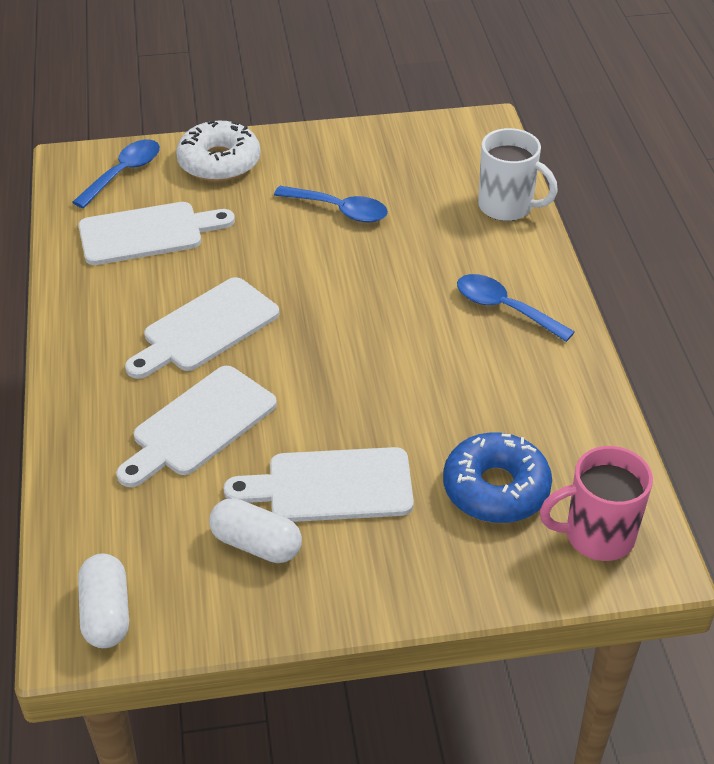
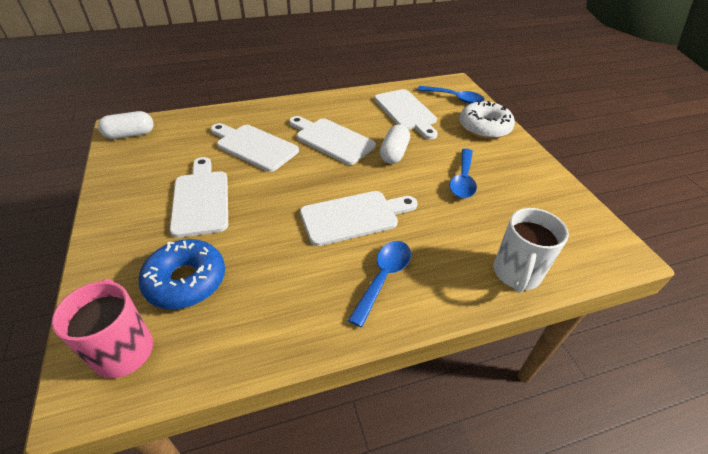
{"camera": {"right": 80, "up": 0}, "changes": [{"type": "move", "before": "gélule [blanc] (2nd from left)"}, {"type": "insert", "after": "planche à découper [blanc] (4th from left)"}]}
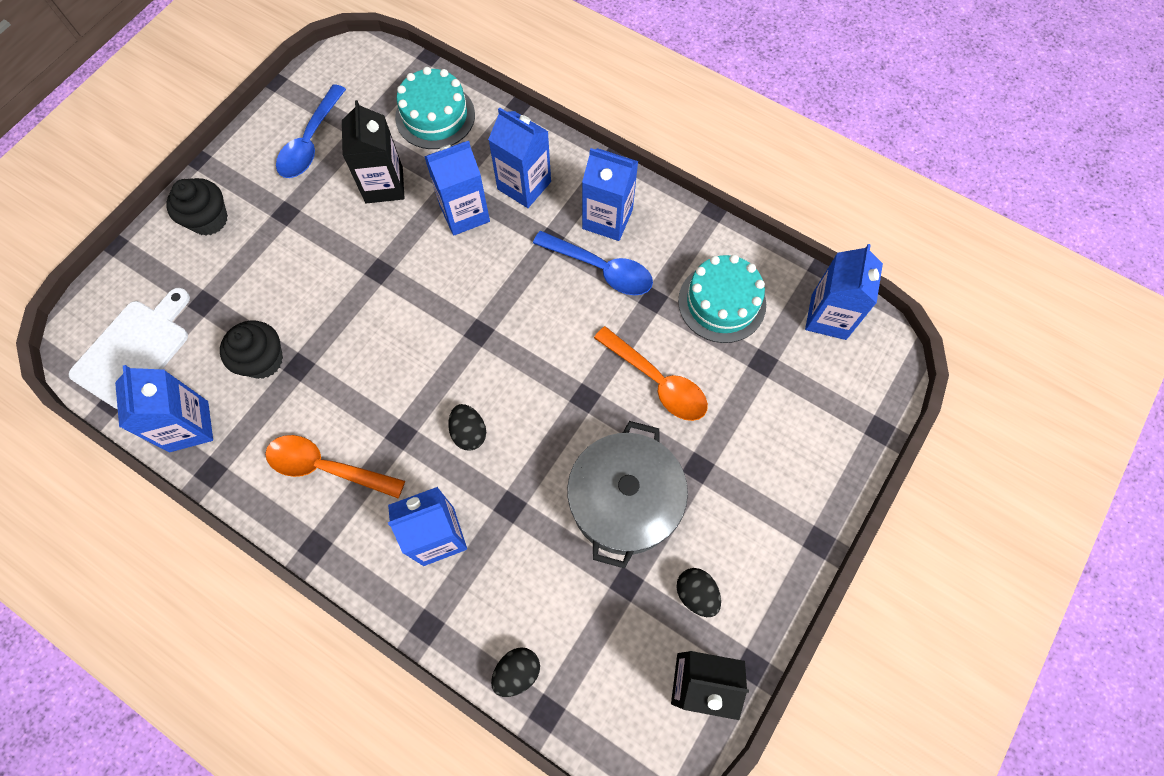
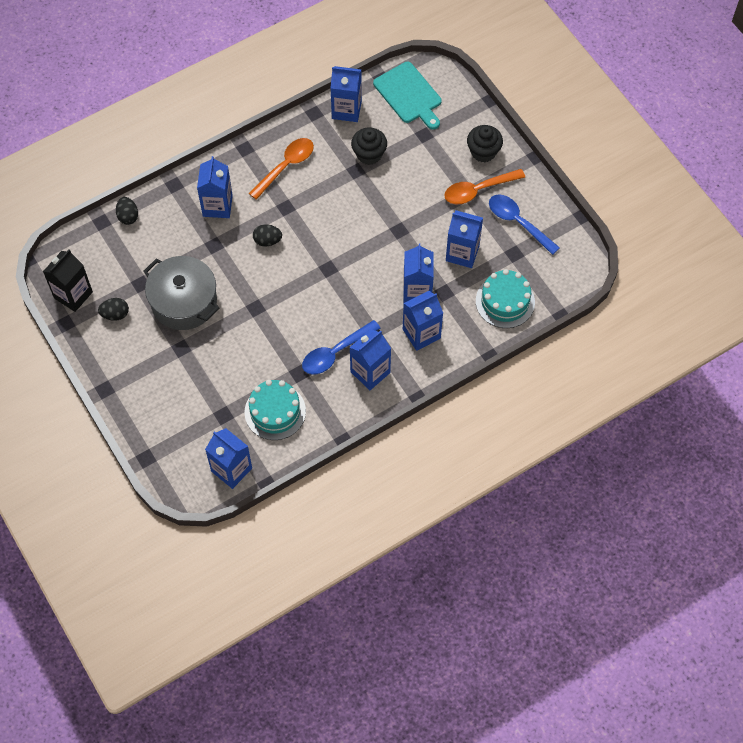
{"camera": {"right": 115, "up": -5}, "changes": [{"type": "recolor", "before": "planche à découper [blanc]", "after": "planche à découper [turquoise]"}, {"type": "recolor", "before": "brique de lait [noir] (1st from left)", "after": "brique de lait [bleu] (7th from left)"}, {"type": "move", "before": "cuillère [orange] (2nd from left)"}]}
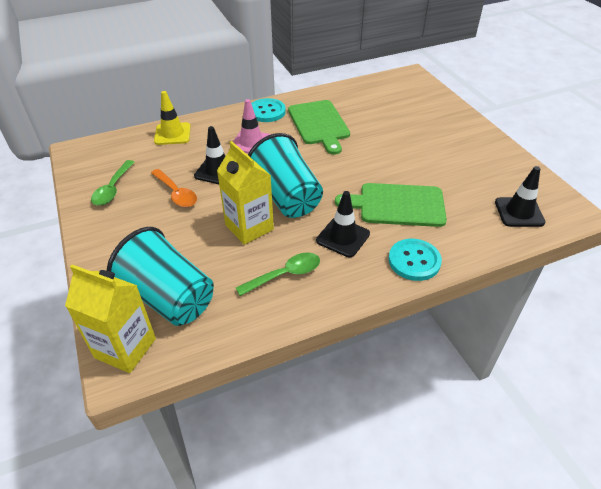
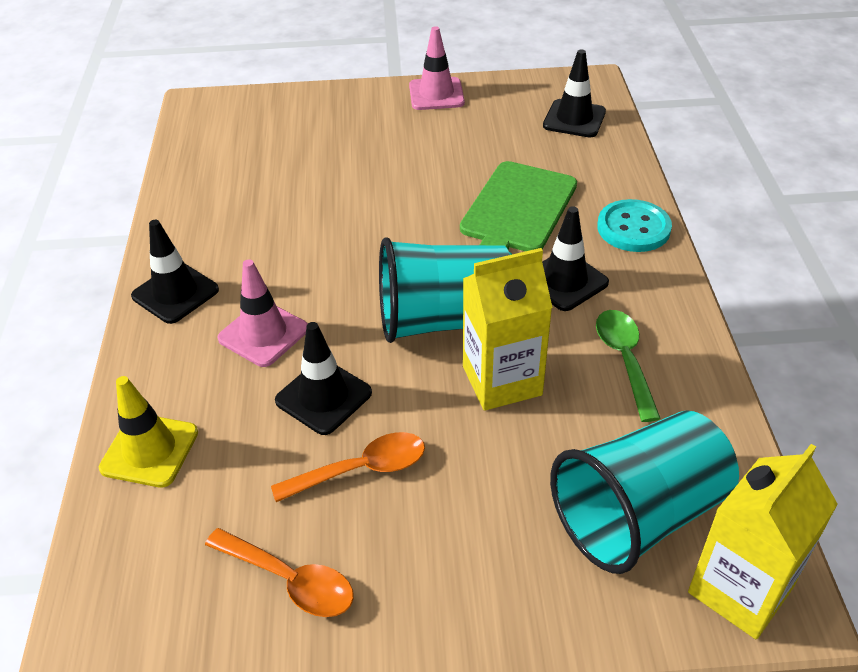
{"camera": {"right": -70, "up": 0}, "changes": [{"type": "recolor", "before": "cuillère [vert] (1st from left)", "after": "cuillère [orange] (1st from left)"}, {"type": "replace", "before": "bouton [turquoise] (1st from left)", "after": "cône de chantier [noir] (1st from left)"}, {"type": "delete", "before": "planche à découper [vert] (1st from left)"}, {"type": "insert", "after": "cône de chantier [rose] (2nd from left)"}]}
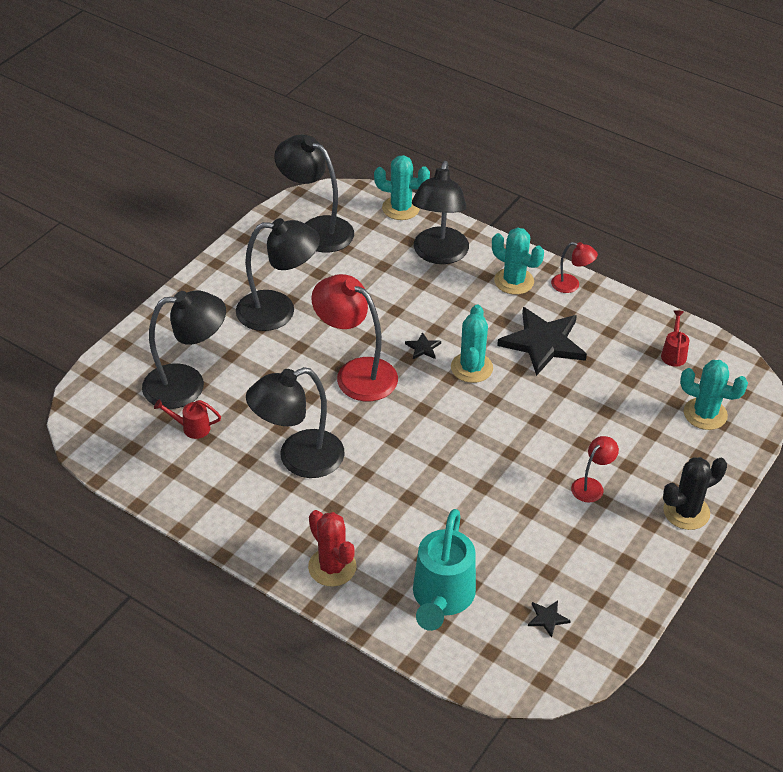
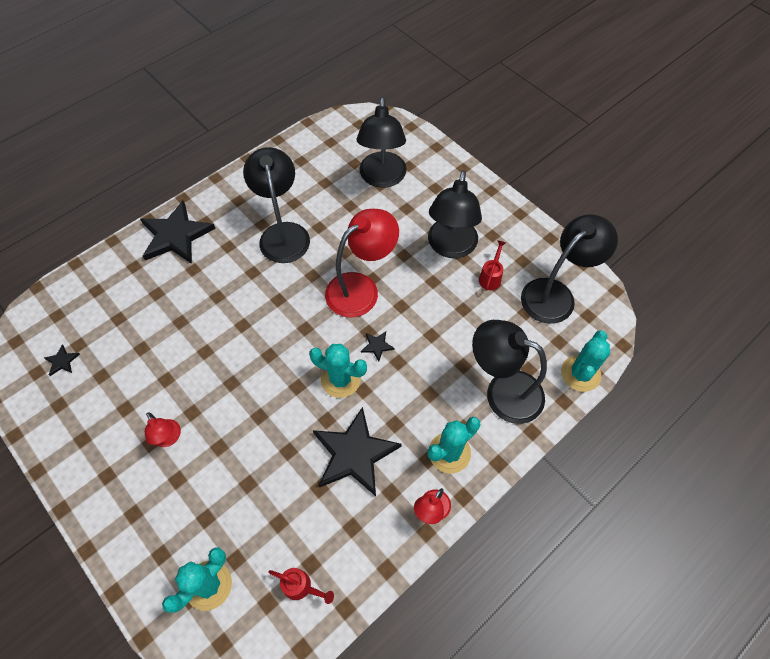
{"camera": {"right": 105, "up": 15}, "changes": [{"type": "move", "before": "arrosoir [rouge] (1st from left in the first image)", "after": "arrosoir [rouge] (2nd from left)"}, {"type": "replace", "before": "cactus [rouge]", "after": "étoile [noir] (2nd from left)"}, {"type": "delete", "before": "arrosoir [turquoise]"}, {"type": "delete", "before": "cactus [noir]"}]}
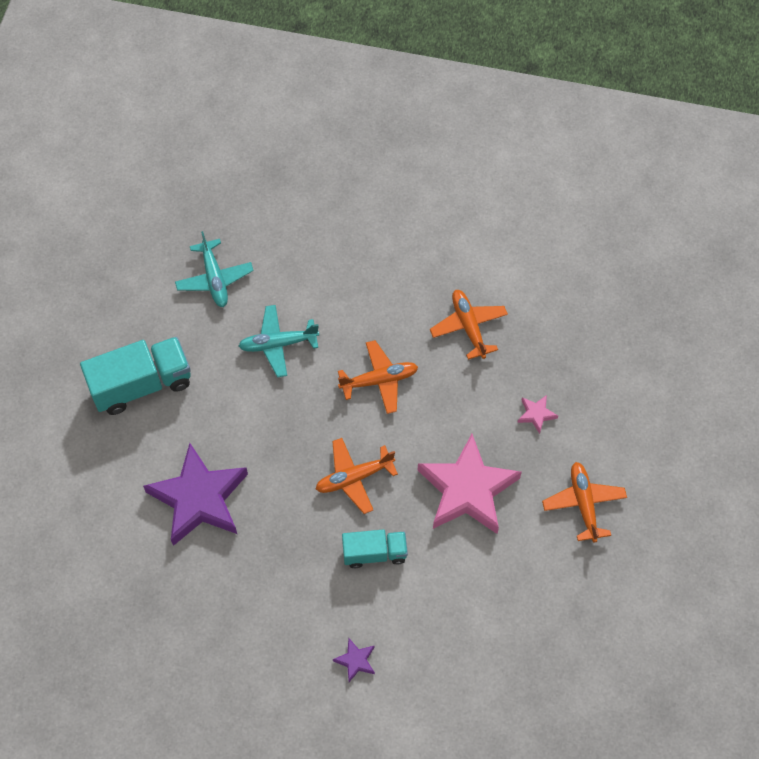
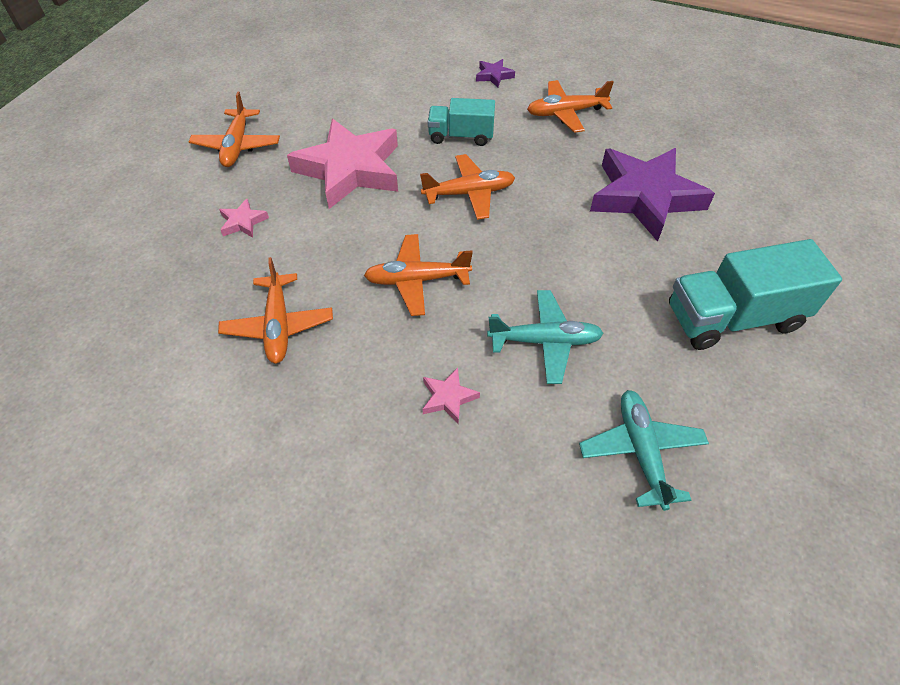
{"camera": {"right": -170, "up": -10}, "changes": [{"type": "insert", "after": "étoile [rose] (3rd from left)"}, {"type": "insert", "after": "avion [orange] (5th from left)"}]}
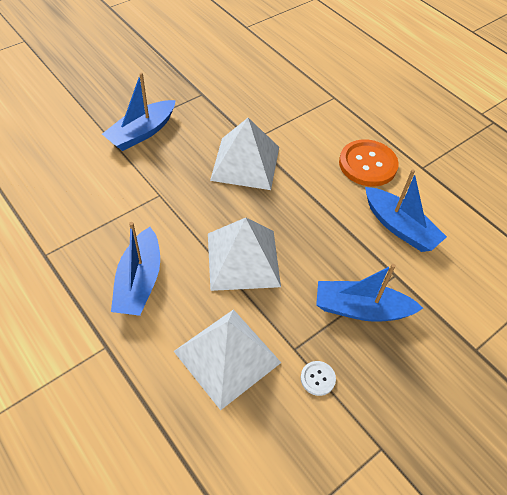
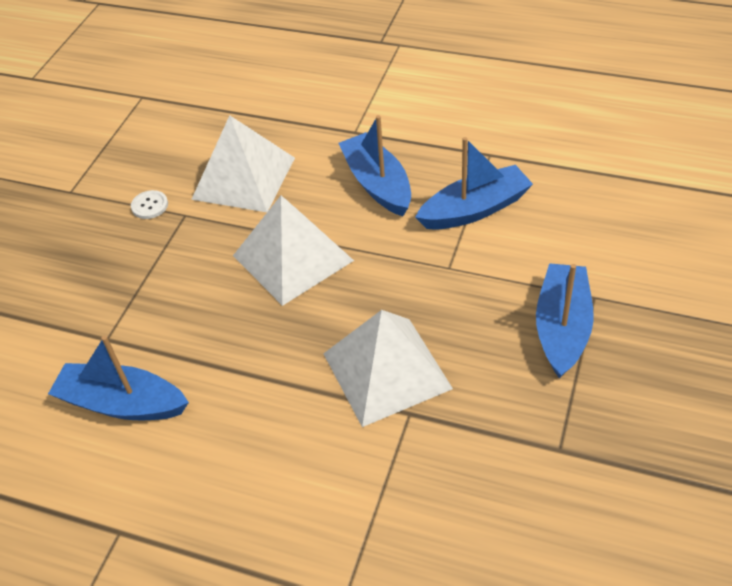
{"camera": {"right": 155, "up": -5}, "changes": [{"type": "move", "before": "bateau [bleu] (3rd from left)"}, {"type": "delete", "before": "bouton [orange]"}]}
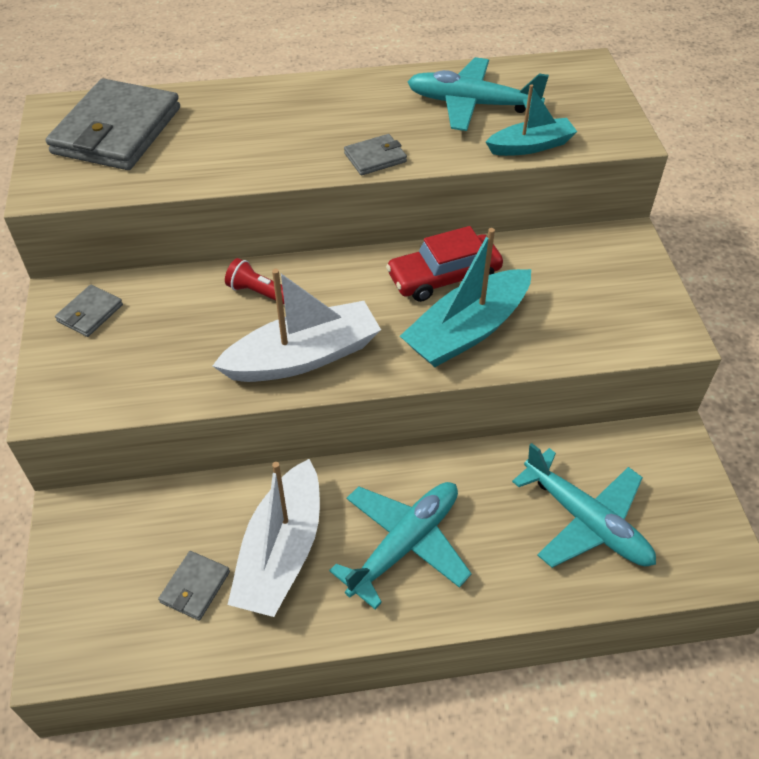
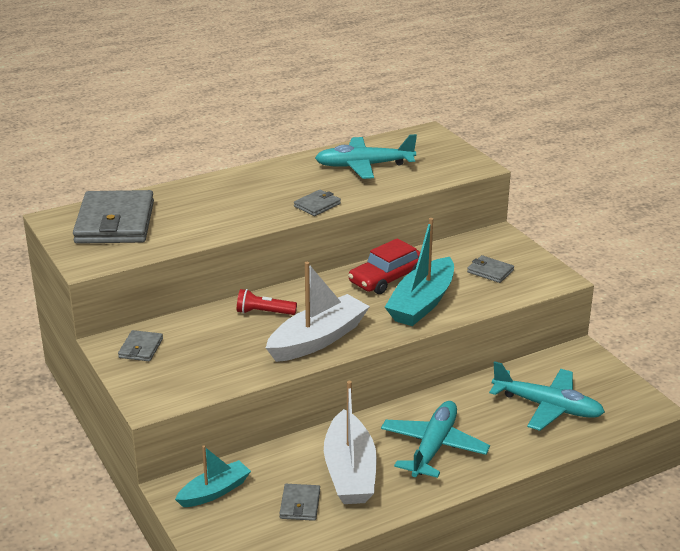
{"camera": {"right": -20, "up": -20}, "changes": [{"type": "move", "before": "bateau [turquoise] (2nd from left in the first image)", "after": "bateau [turquoise] (1st from left)"}, {"type": "insert", "after": "portefeuille [gris] (5th from left)"}]}
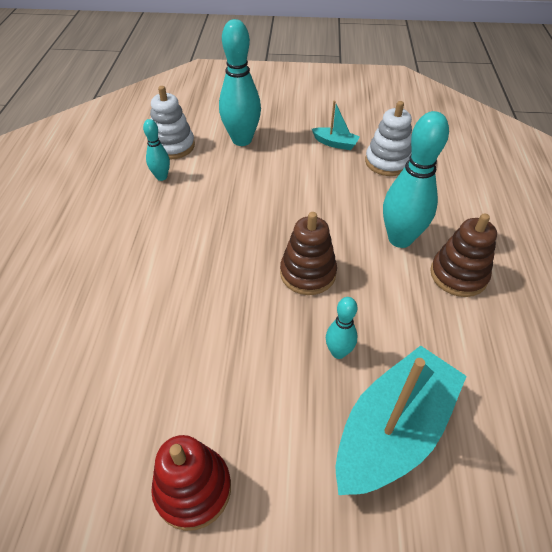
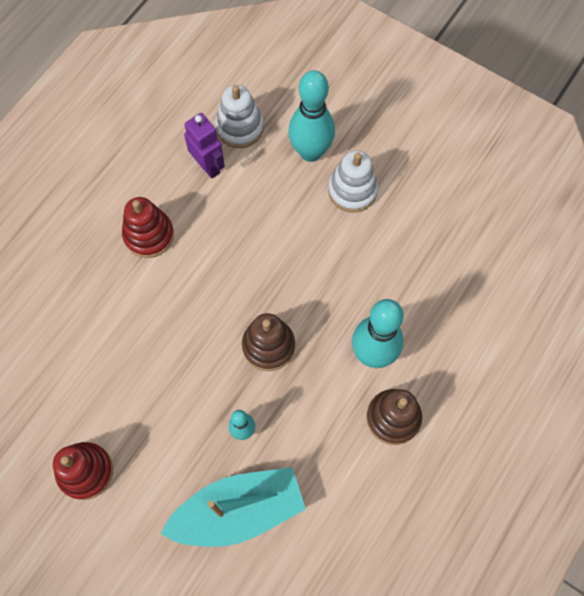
{"camera": {"right": 30, "up": 20}, "changes": [{"type": "replace", "before": "quille [turquoise] (1st from left)", "after": "robot [violet]"}, {"type": "delete", "before": "bateau [turquoise] (1st from left)"}, {"type": "move", "before": "jouet à empiler [blanc] (2nd from left)"}, {"type": "insert", "after": "jouet à empiler [rouge] (2nd from left)"}]}
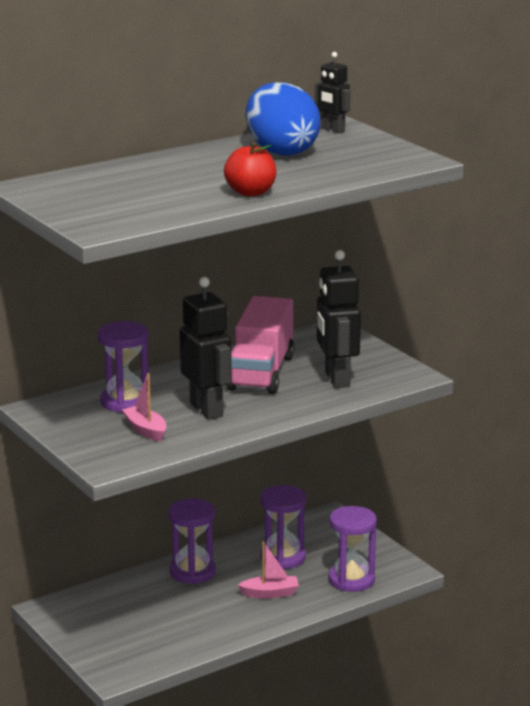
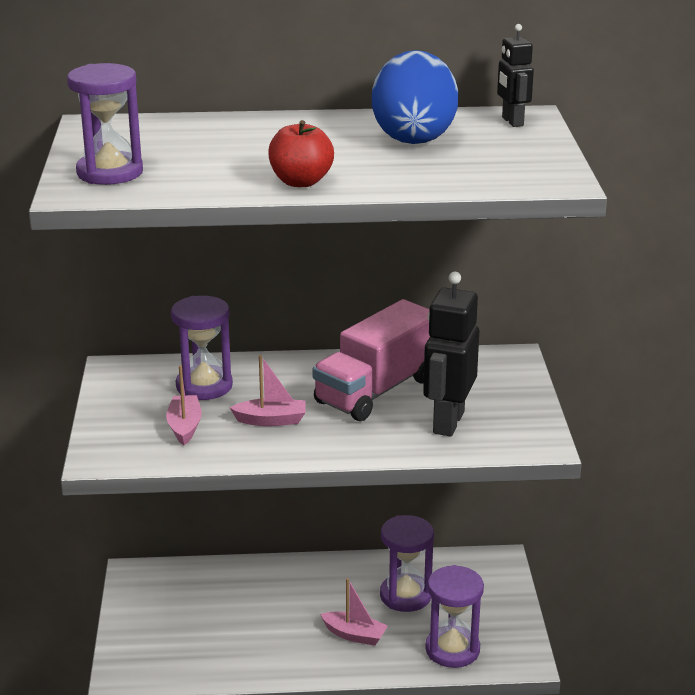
{"camera": {"right": 30, "up": 5}, "changes": [{"type": "move", "before": "sablier [violet] (2nd from left in the first image)", "after": "sablier [violet] (1st from left)"}, {"type": "replace", "before": "robot [noir] (1st from left)", "after": "bateau [rose] (2nd from left)"}]}
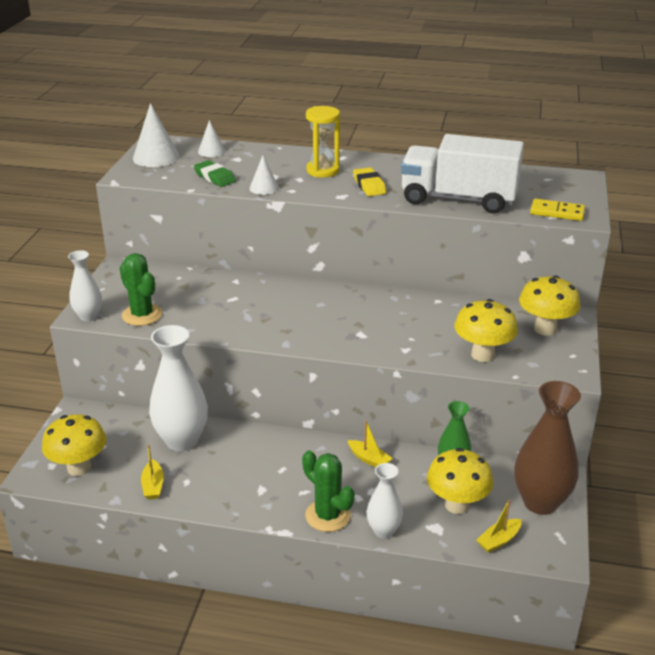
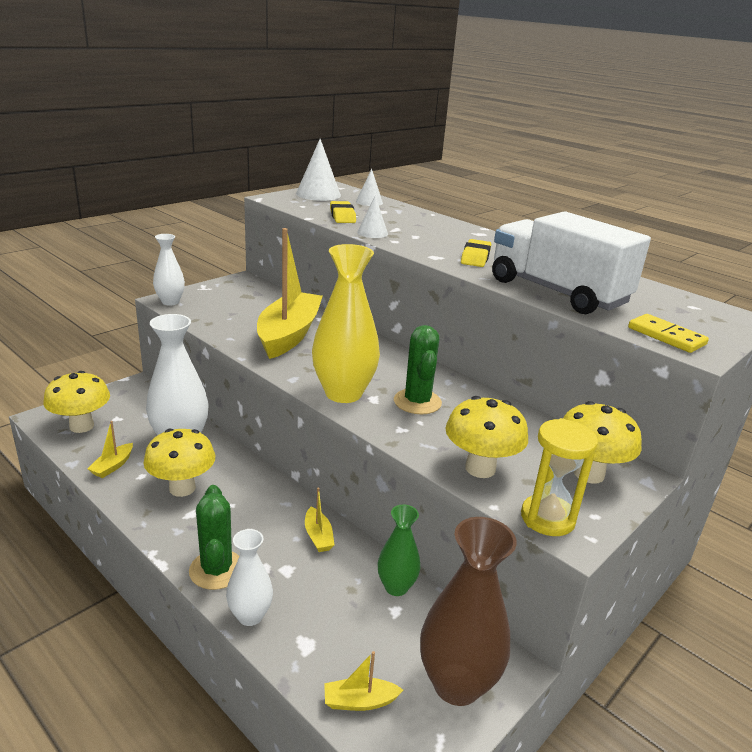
{"camera": {"right": 30, "up": -5}, "changes": [{"type": "move", "before": "cactus [vert] (1st from left in the first image)", "after": "cactus [vert] (2nd from left)"}, {"type": "recolor", "before": "gomme [vert]", "after": "gomme [jaune] (1st from left)"}, {"type": "move", "before": "sablier [jaune]"}, {"type": "move", "before": "champignon [jaune] (2nd from left)"}, {"type": "insert", "after": "bateau [jaune] (2nd from left)"}, {"type": "insert", "after": "vase [jaune]"}]}
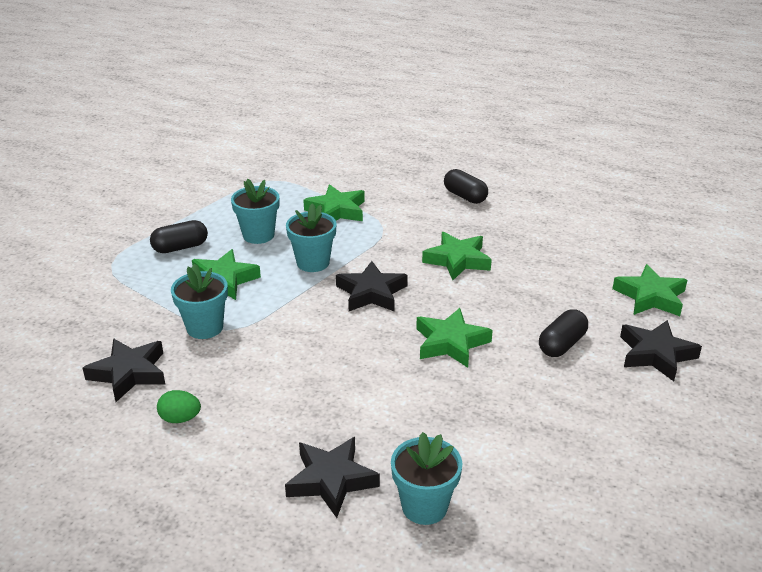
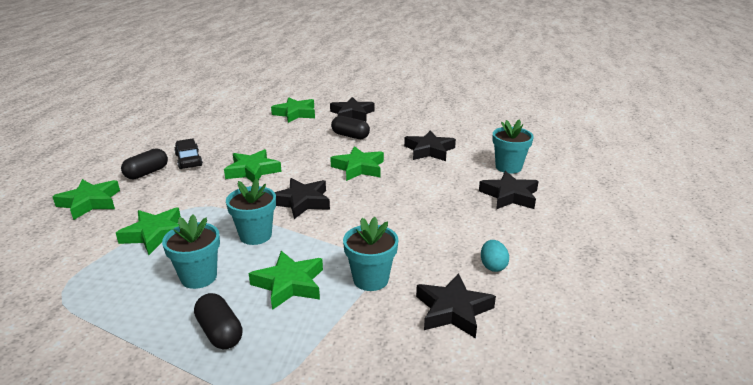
{"camera": {"right": -100, "up": -5}, "changes": [{"type": "recolor", "before": "œuf [vert]", "after": "œuf [turquoise]"}, {"type": "insert", "after": "étoile [vert] (1st from left)"}, {"type": "insert", "after": "voiture [noir]"}, {"type": "insert", "after": "étoile [noir] (3rd from left)"}]}
